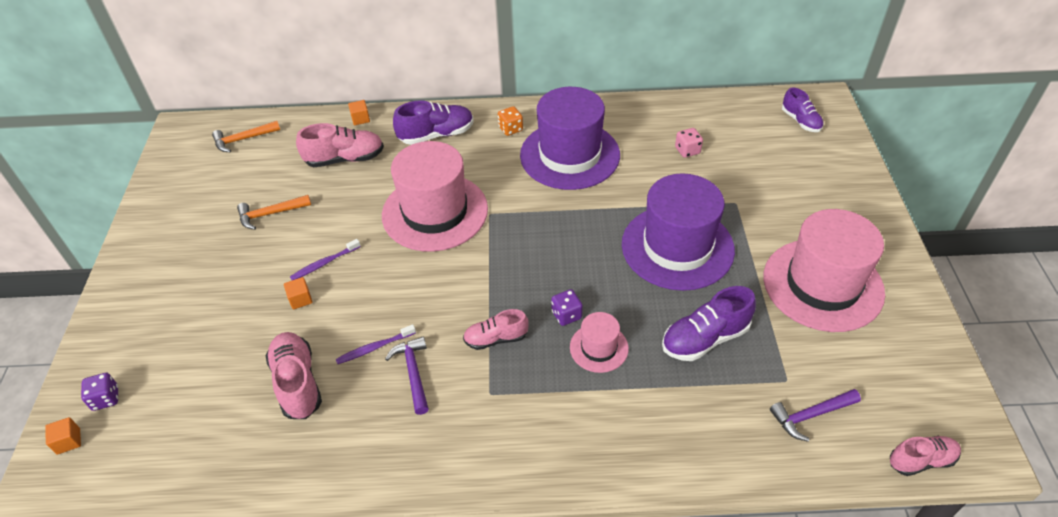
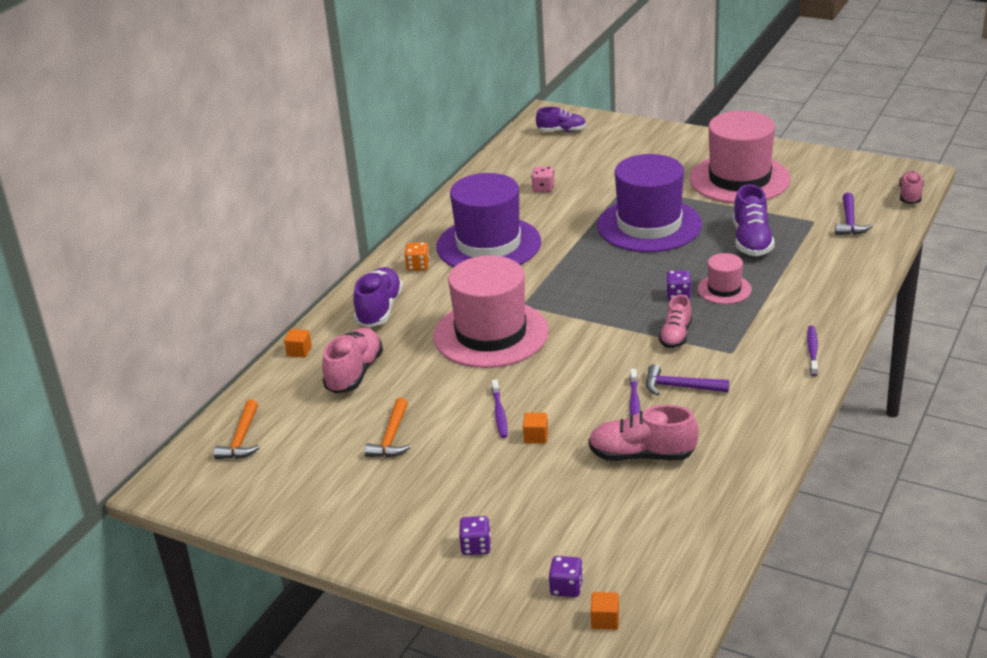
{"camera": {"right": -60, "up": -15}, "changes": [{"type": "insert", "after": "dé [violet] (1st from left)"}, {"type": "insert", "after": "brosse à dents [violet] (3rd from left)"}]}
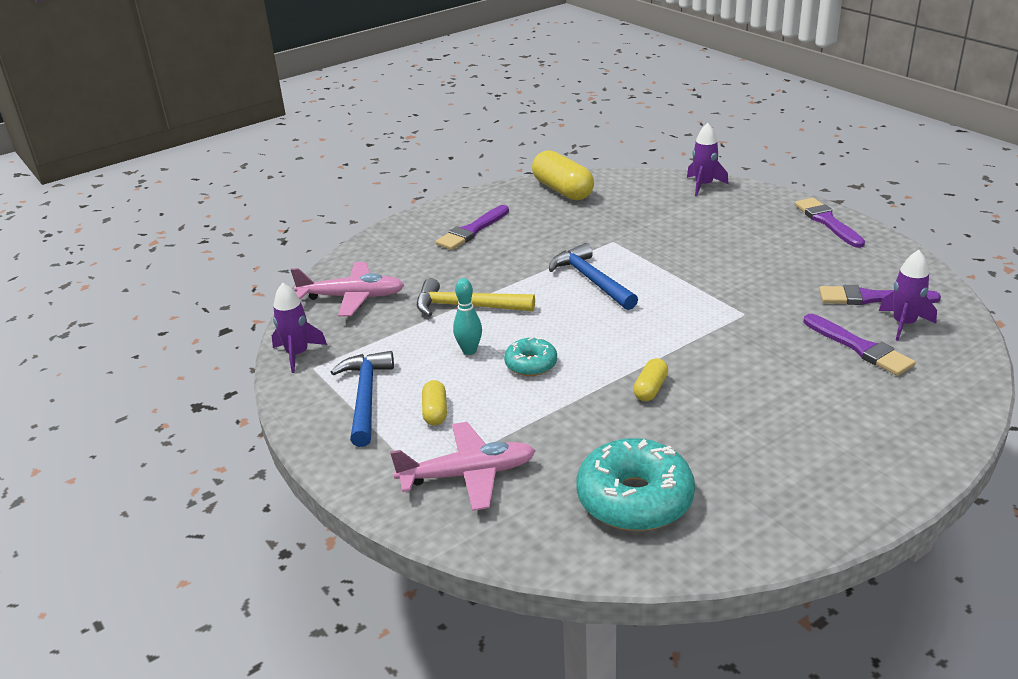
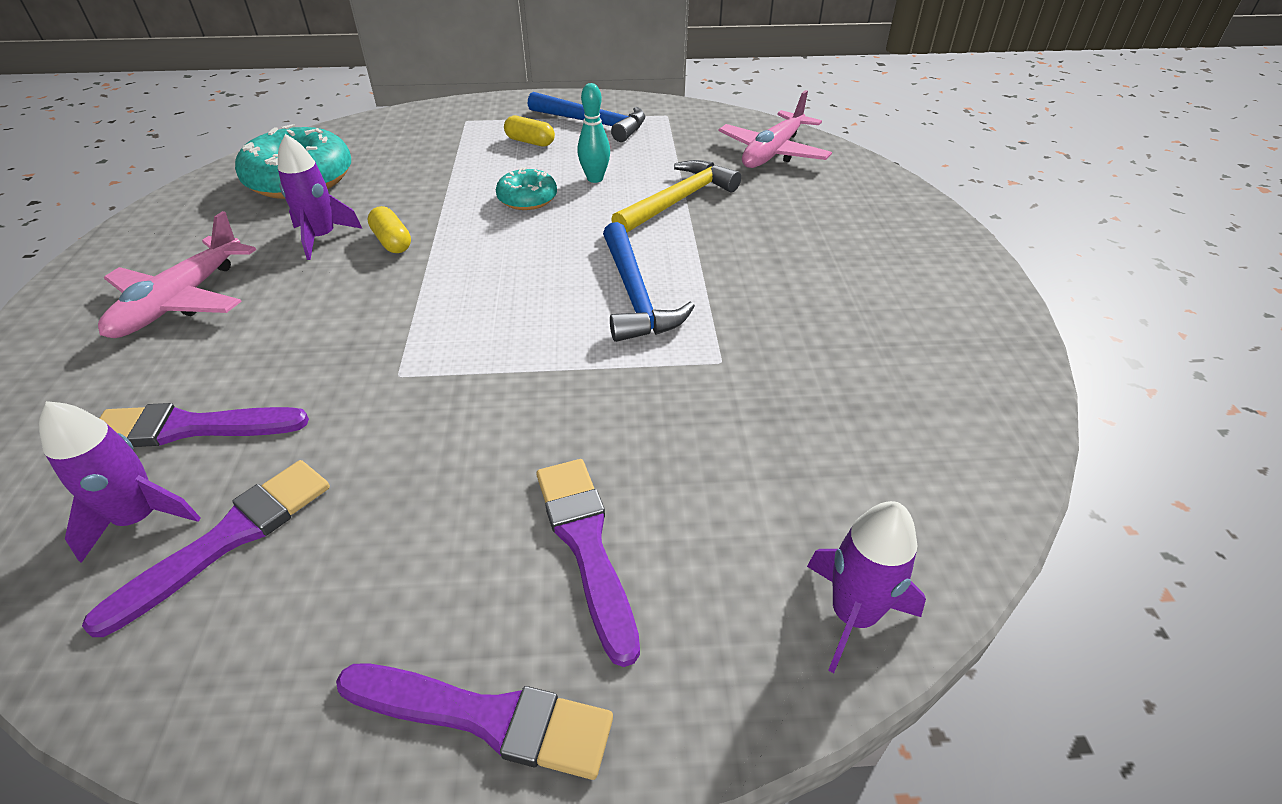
{"camera": {"right": 120, "up": 10}, "changes": [{"type": "move", "before": "fusée [violet] (1st from left in the first image)", "after": "fusée [violet] (2nd from left)"}, {"type": "move", "before": "avion [rose] (2nd from left in the first image)", "after": "avion [rose] (1st from left)"}, {"type": "move", "before": "pinceau [violet] (1st from left in the first image)", "after": "pinceau [violet] (4th from left)"}, {"type": "delete", "before": "gélule [jaune] (2nd from left)"}, {"type": "rotate", "before": "marteau [bleu] (2nd from left)", "turn": 75}]}
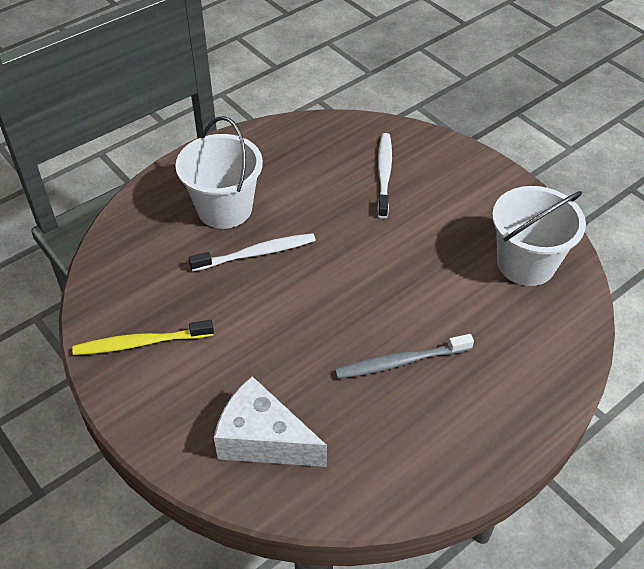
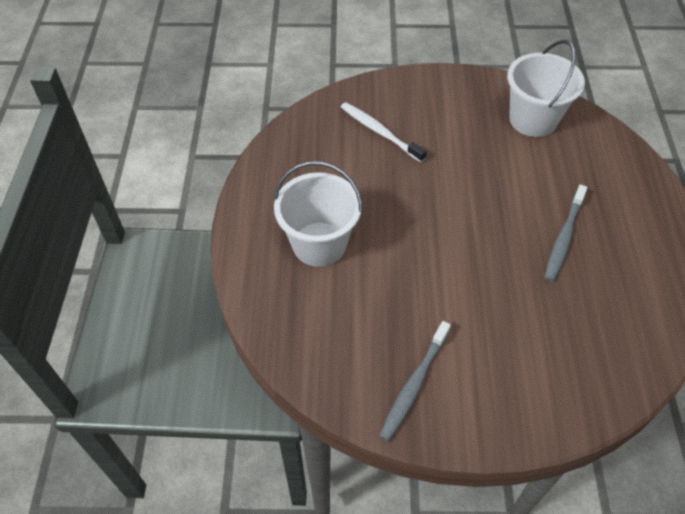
{"camera": {"right": -50, "up": 5}, "changes": [{"type": "recolor", "before": "brosse à dents [jaune]", "after": "brosse à dents [gris] (1st from left)"}, {"type": "delete", "before": "brosse à dents [blanc] (1st from left)"}, {"type": "delete", "before": "fromage [blanc]"}]}
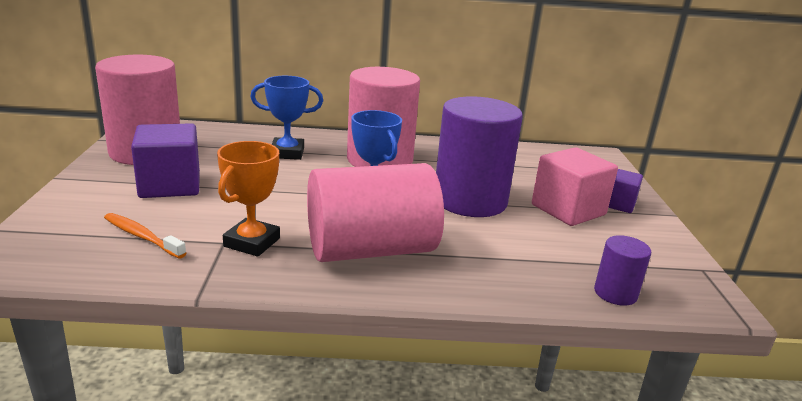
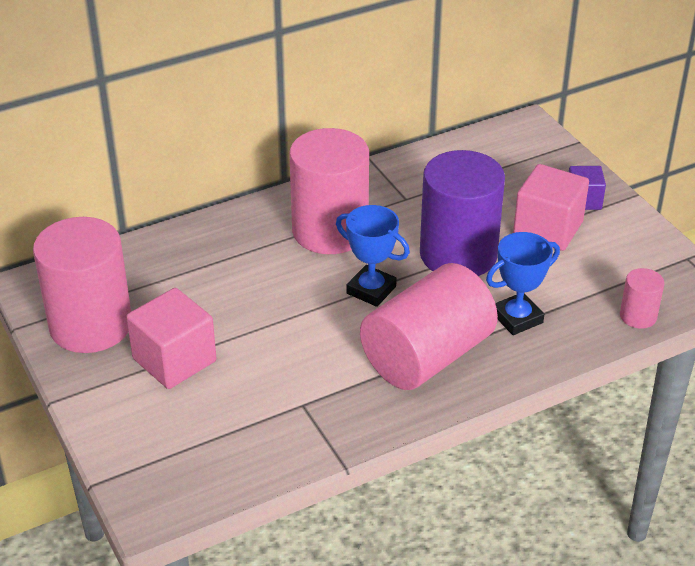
{"camera": {"right": -25, "up": 15}, "changes": [{"type": "delete", "before": "brosse à dents [orange]"}, {"type": "recolor", "before": "cube [violet] (1st from left)", "after": "cube [rose] (1st from left)"}, {"type": "delete", "before": "trophée [orange]"}, {"type": "move", "before": "trophée [bleu] (1st from left in the first image)", "after": "trophée [bleu] (2nd from left)"}, {"type": "recolor", "before": "cylindre [violet] (2nd from left)", "after": "cylindre [rose] (4th from left)"}]}
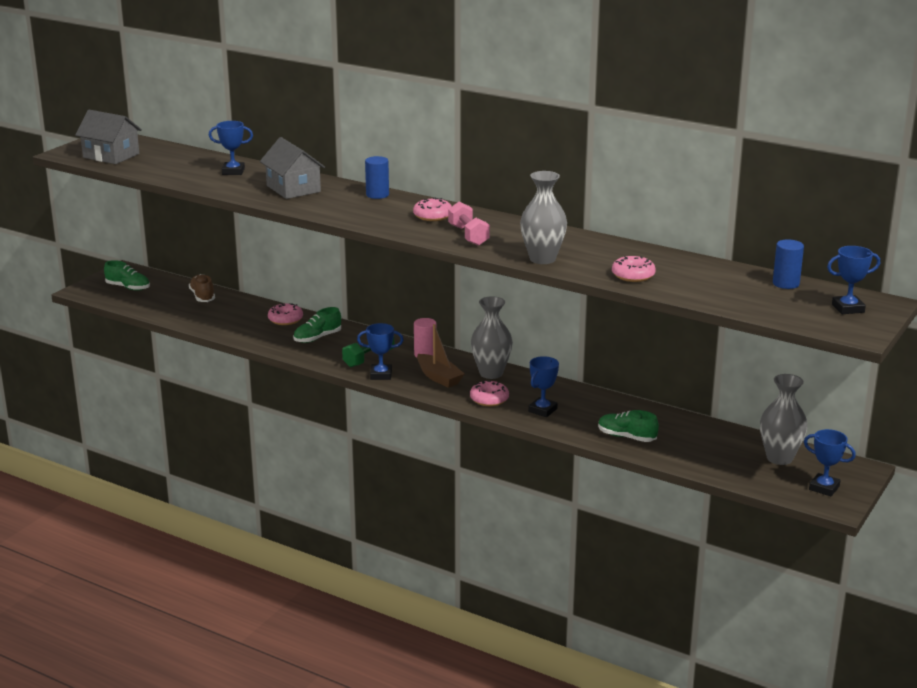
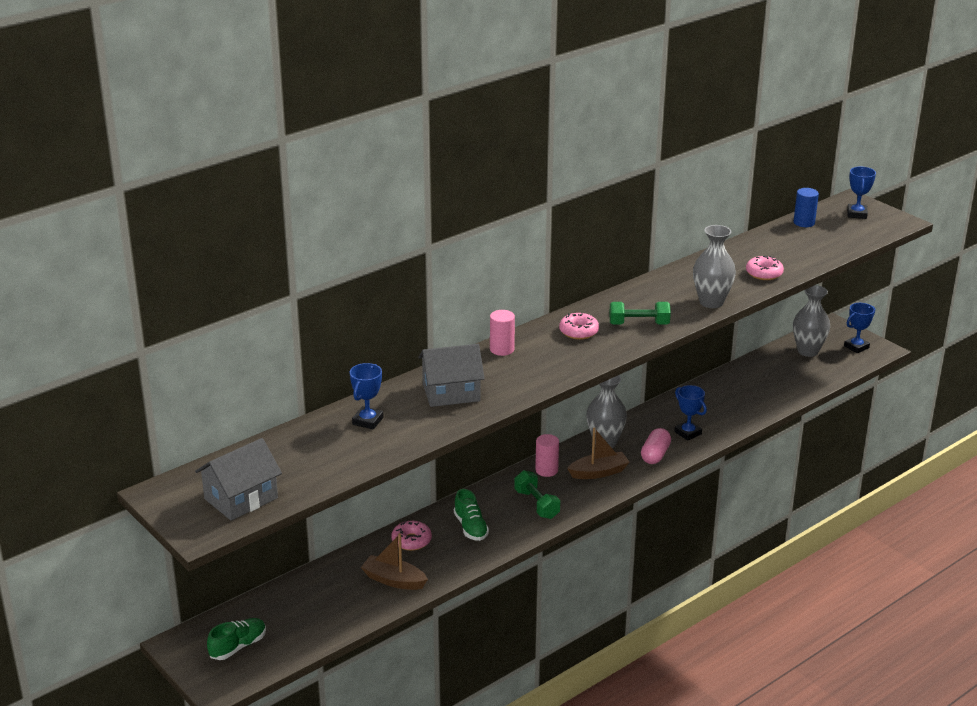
{"camera": {"right": -70, "up": 5}, "changes": [{"type": "delete", "before": "chaussure [marron]"}, {"type": "delete", "before": "trophée [bleu] (2nd from left)"}, {"type": "recolor", "before": "cylindre [bleu] (1st from left)", "after": "cylindre [rose] (1st from left)"}, {"type": "recolor", "before": "haltère [rose]", "after": "haltère [vert] (2nd from left)"}, {"type": "replace", "before": "beignet [rose] (3rd from left)", "after": "gélule [rose]"}, {"type": "delete", "before": "chaussure [vert] (3rd from left)"}, {"type": "insert", "after": "bateau [marron] (1st from left)"}]}
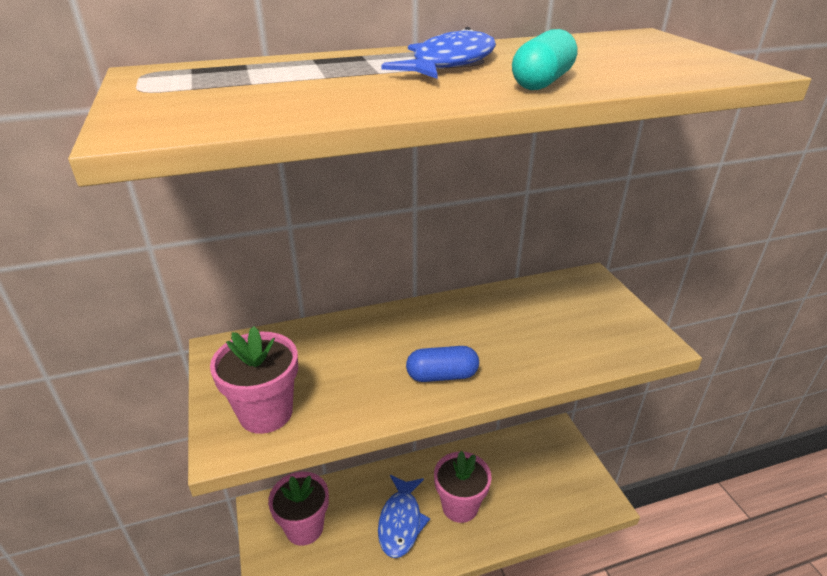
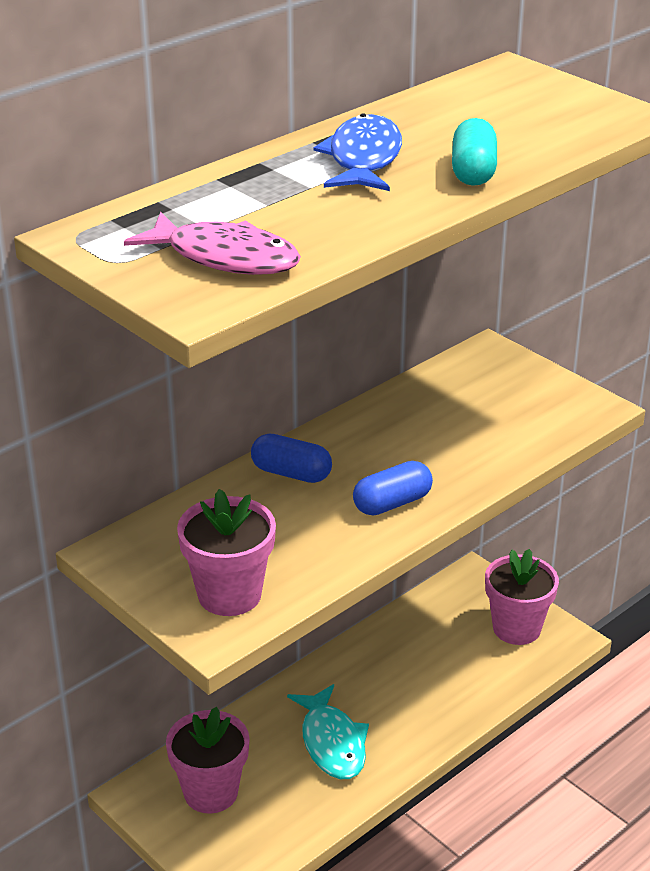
{"camera": {"right": -25, "up": 0}, "changes": [{"type": "recolor", "before": "poisson [bleu] (1st from left)", "after": "poisson [turquoise]"}, {"type": "move", "before": "pot de fleurs [rose] (3rd from left)"}, {"type": "insert", "after": "poisson [rose]"}, {"type": "insert", "after": "gélule [bleu] (1st from left)"}]}
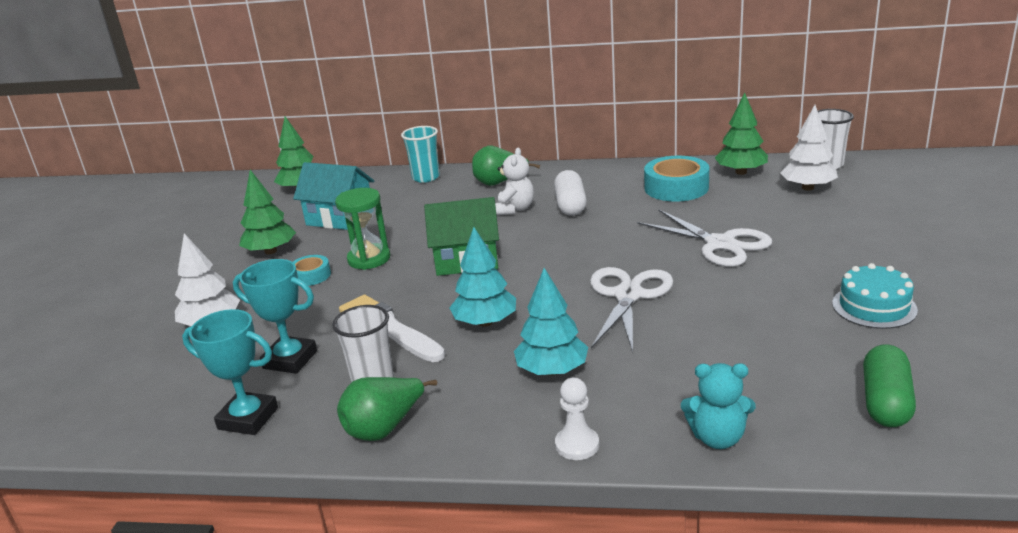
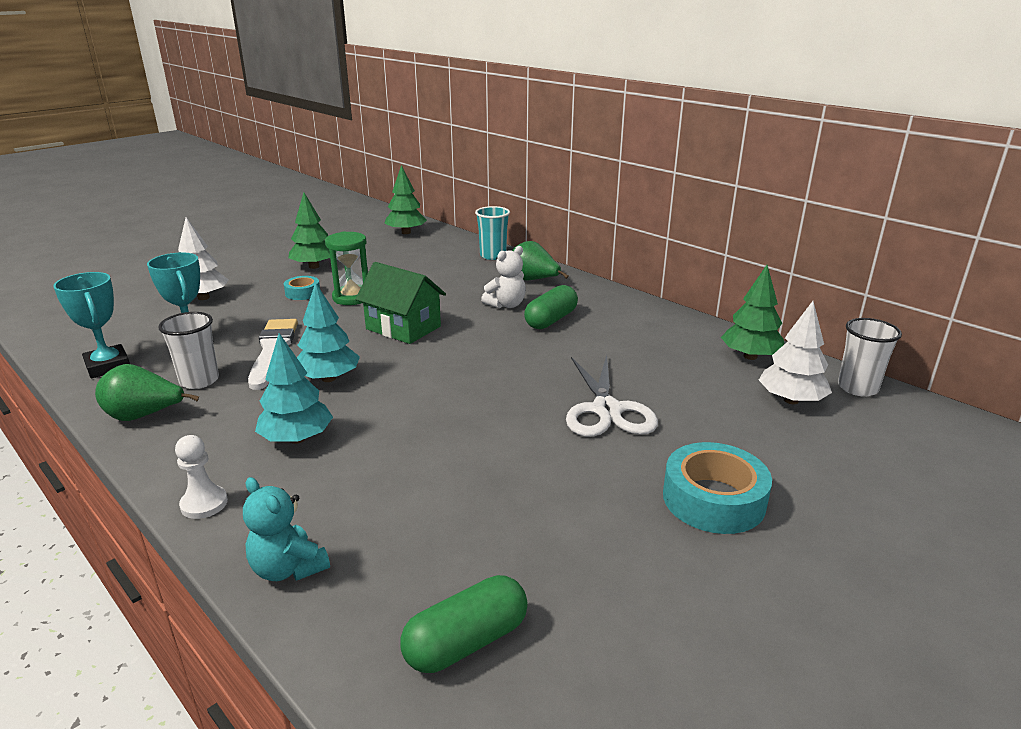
{"camera": {"right": 35, "up": 0}, "changes": [{"type": "delete", "before": "maison [turquoise]"}, {"type": "recolor", "before": "gélule [blanc]", "after": "gélule [vert] (2nd from left)"}, {"type": "delete", "before": "ciseaux [blanc] (1st from left)"}, {"type": "move", "before": "ruban adhésif [turquoise] (2nd from left)"}, {"type": "delete", "before": "gâteau [turquoise]"}]}
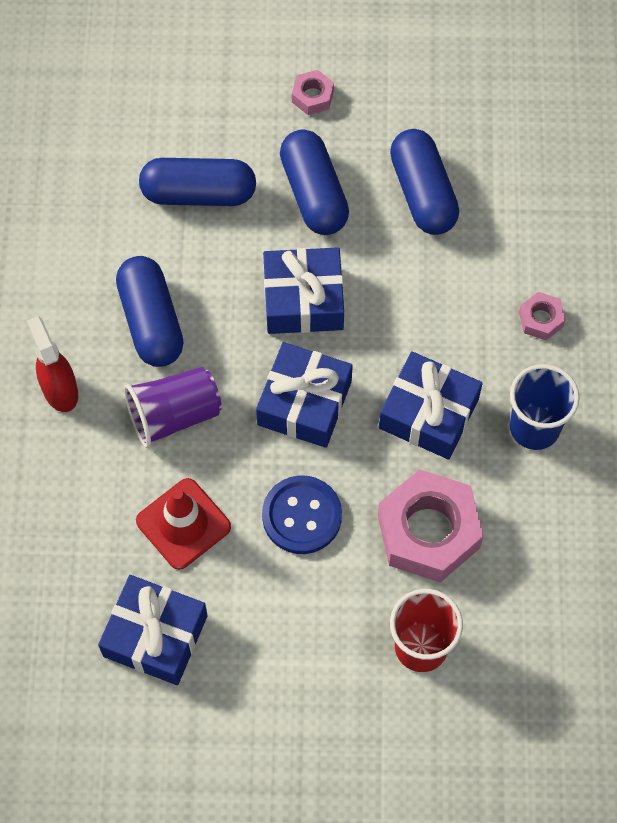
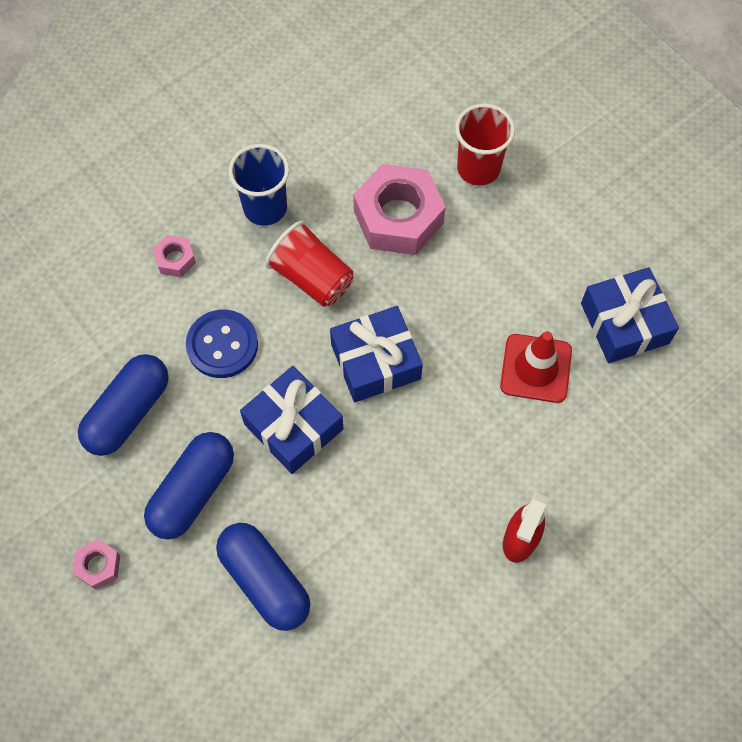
{"camera": {"right": -130, "up": 0}, "changes": [{"type": "delete", "before": "gélule [bleu] (1st from left)"}, {"type": "delete", "before": "gobelet [violet]"}, {"type": "move", "before": "bouton [bleu]"}, {"type": "replace", "before": "cadeau [bleu] (4th from left)", "after": "gobelet [rouge] (1st from left)"}]}
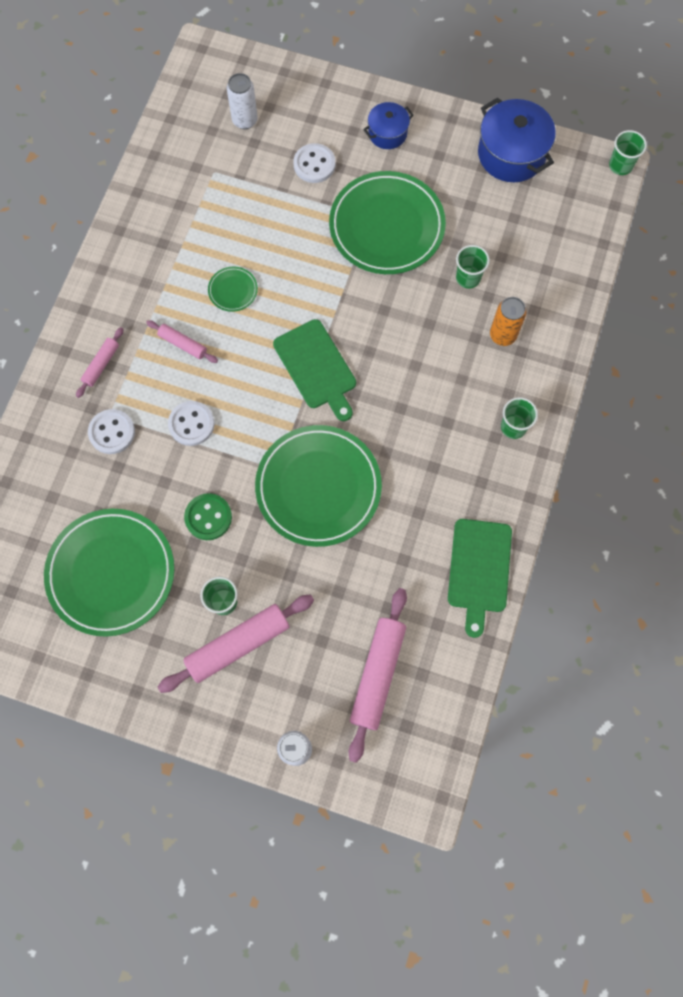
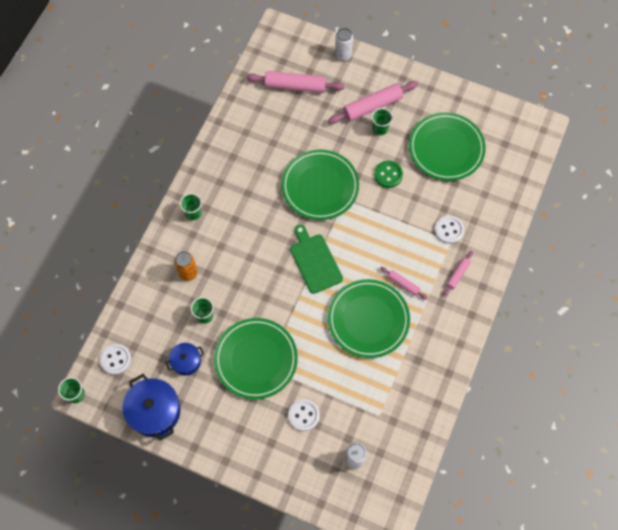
{"camera": {"right": -175, "up": -5}, "changes": [{"type": "move", "before": "bouton [blanc] (2nd from left in the first image)", "after": "bouton [blanc] (1st from left)"}, {"type": "resize", "before": "assiette [vert] (2nd from left in the first image)", "scale": 2.38}, {"type": "rotate", "before": "rouleau à pâtisserie [rose] (4th from left in the first image)", "turn": 75}, {"type": "move", "before": "marmite [bleu] (1st from left in the first image)", "after": "marmite [bleu] (2nd from left)"}, {"type": "delete", "before": "planche à découper [vert] (2nd from left)"}]}
